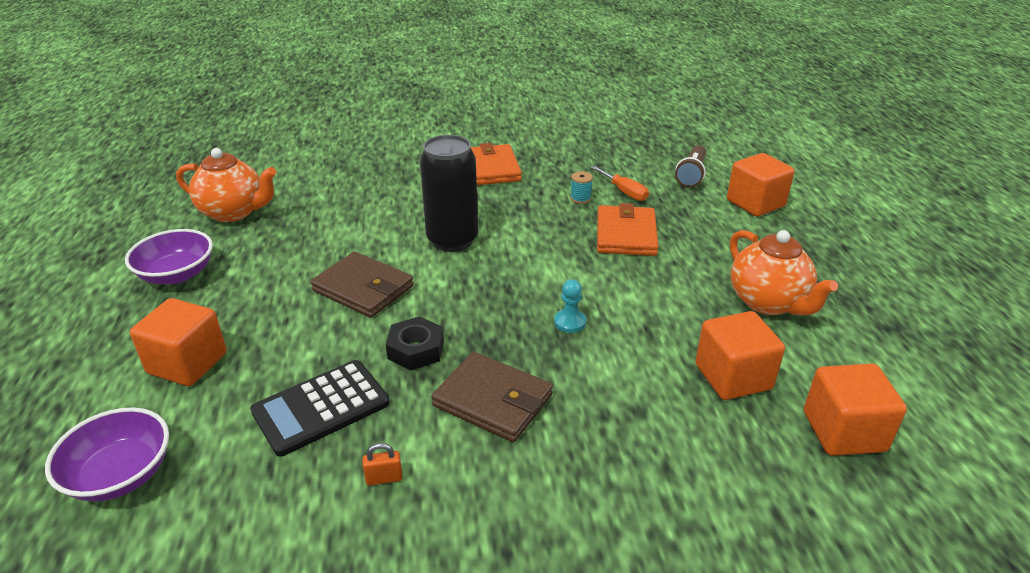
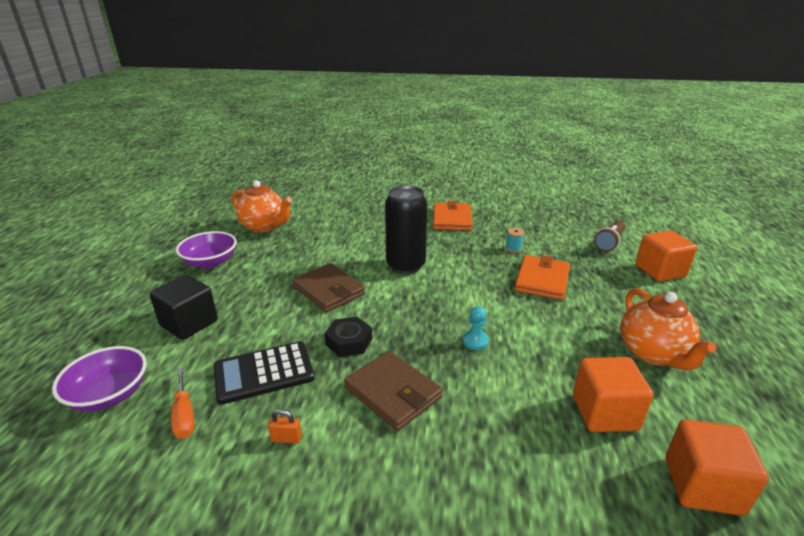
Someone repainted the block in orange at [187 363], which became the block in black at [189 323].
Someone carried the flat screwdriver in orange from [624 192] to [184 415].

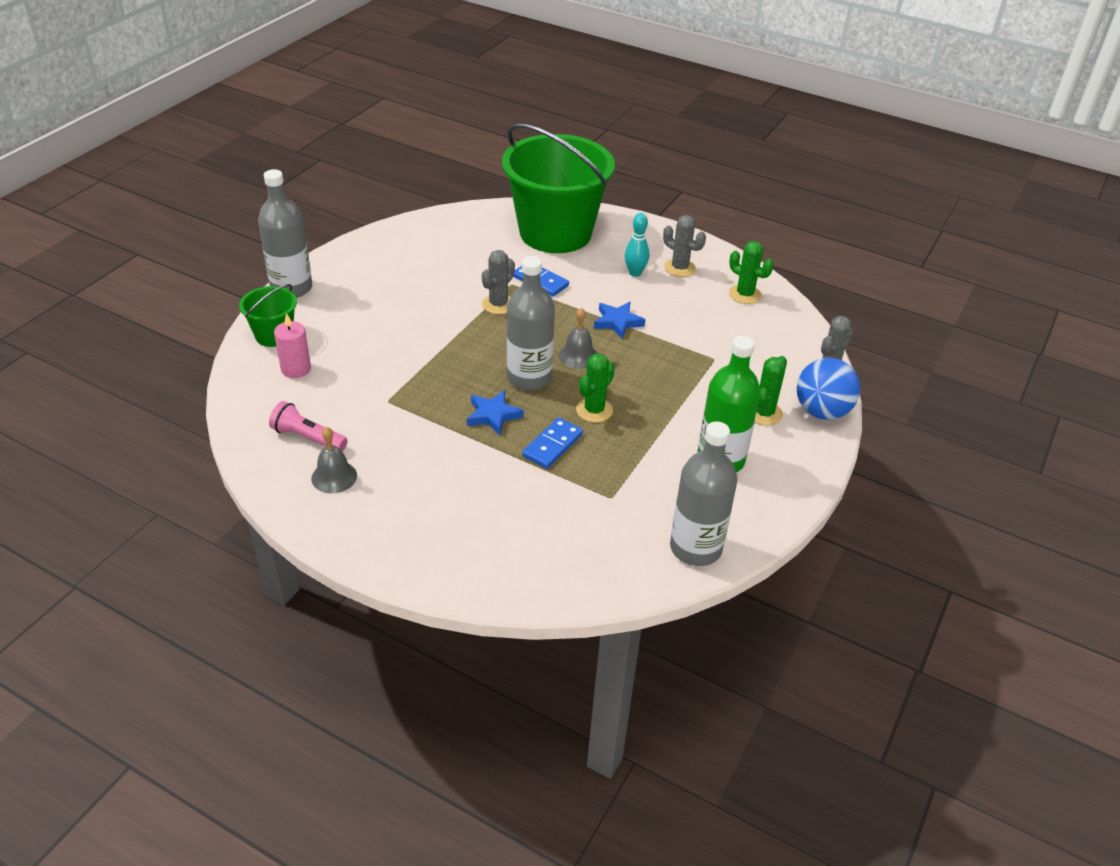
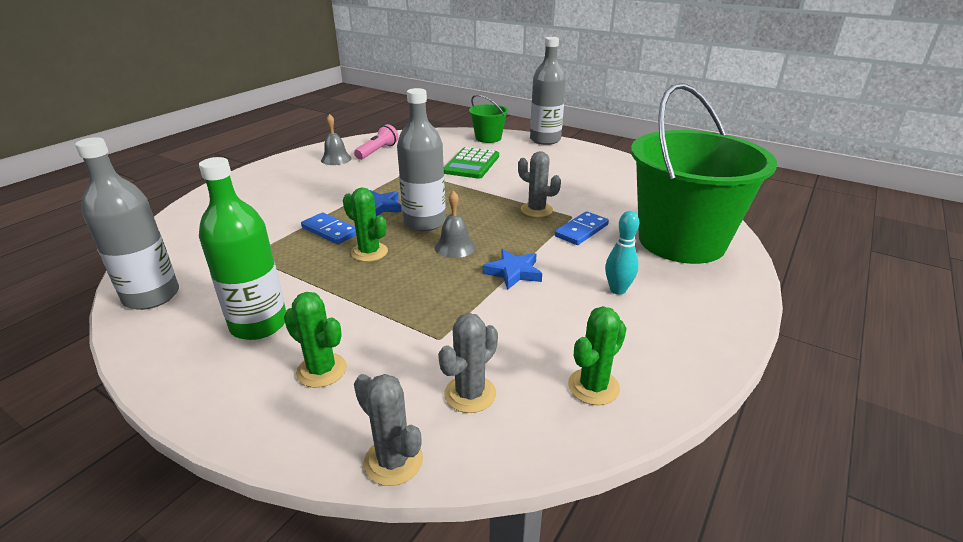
Someone took away the candle in pink at [296 369].
Someone carried the saguaro cactus in grey from [679 268] to [470 394].
Someone took away the sphere in cobalt at [821 411].
Someone put down the calculator in emerald at [471 164].

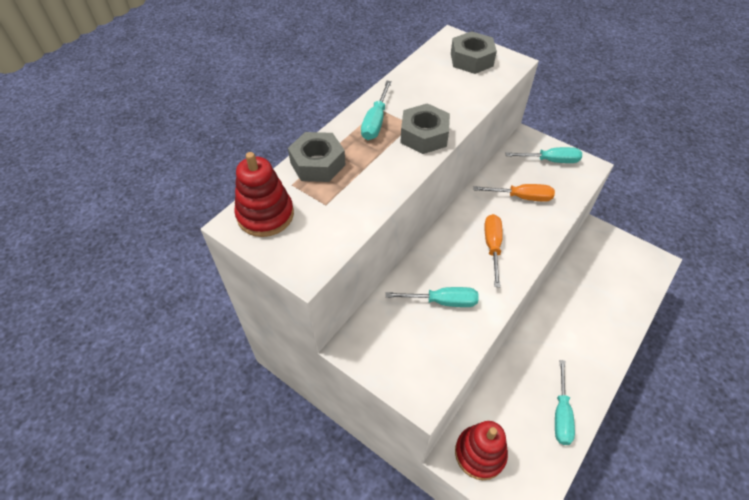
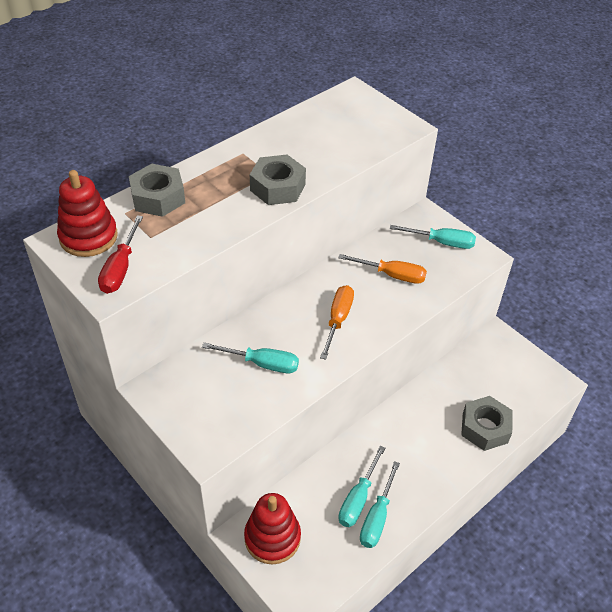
Someone carried the flat screwdriver in turquoise from [375 122] to [358 499].
Someone carried the hexagon nut in grey from [471 59] to [485 428].
Someone put down the flat screwdriver in crimson at [120 269].

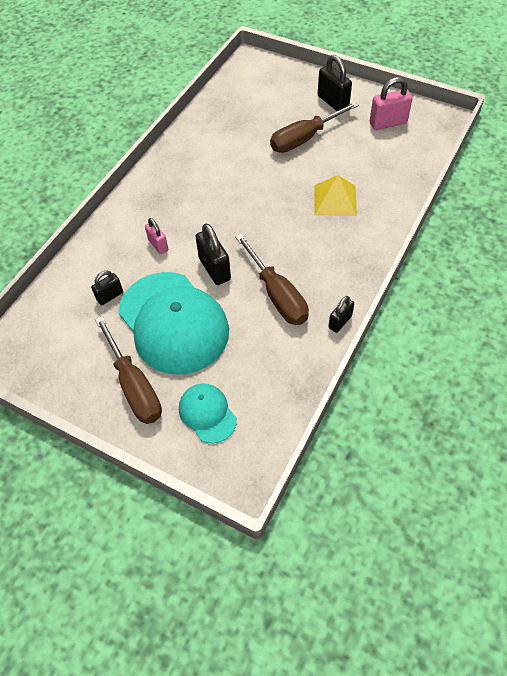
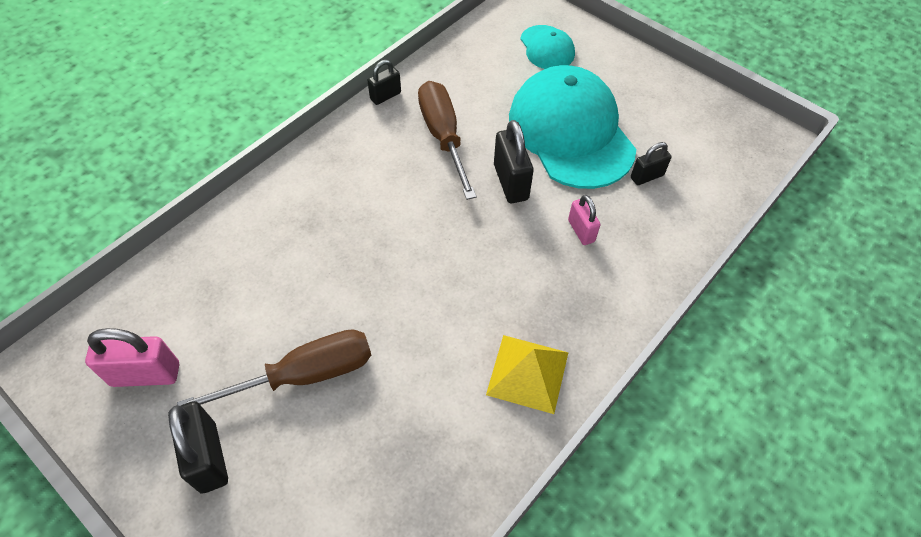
Someone took away the flat screwdriver in brown at [134 387].
Someone carried the pyramid shape in yellow from [335 200] to [528 373].

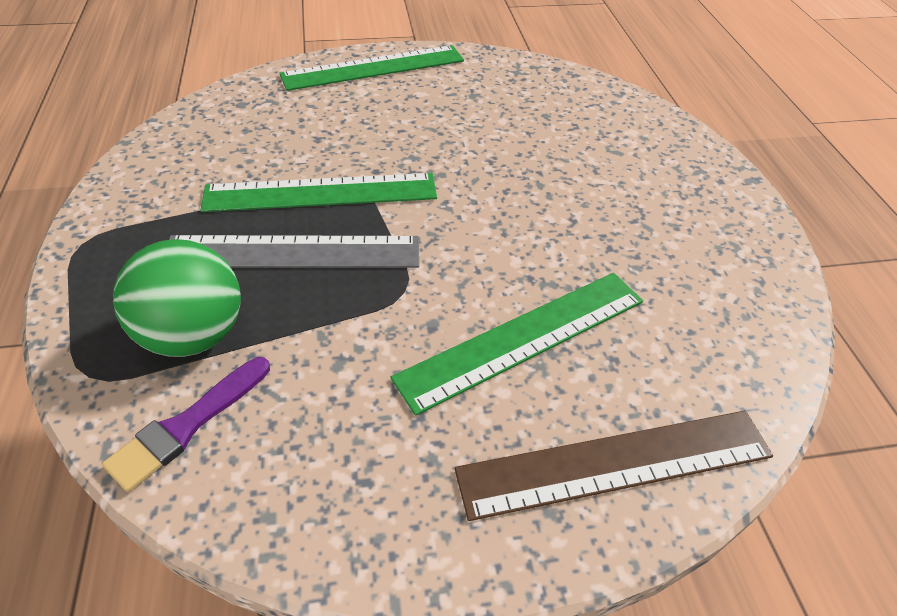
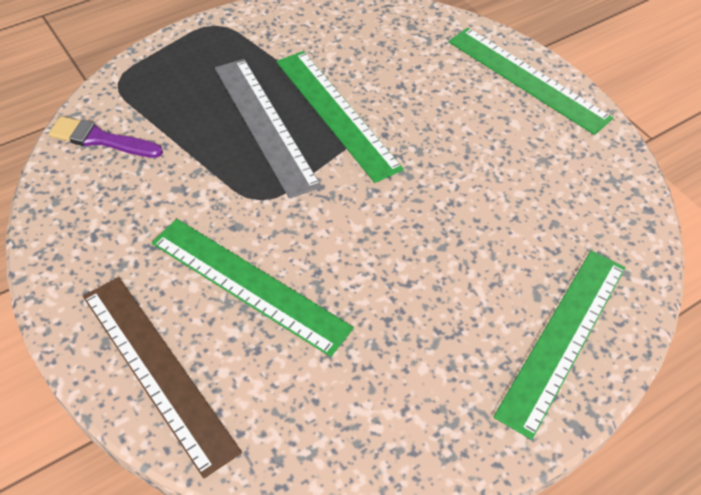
Someone took away the sphere in emerald at [194 334].
Someone put down the ruler in emerald at [562 338].

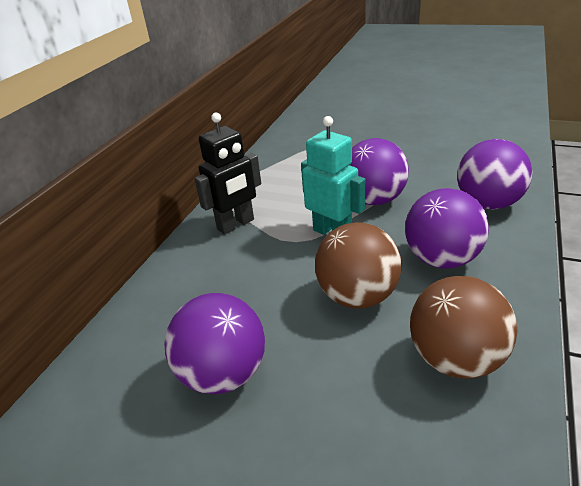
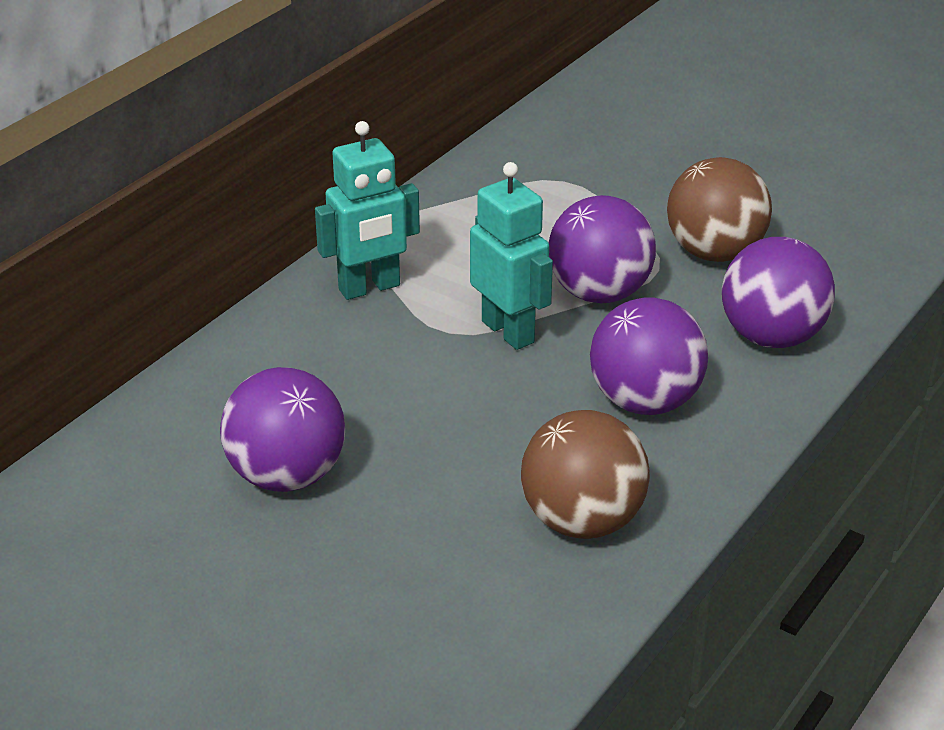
Someone repainted the robot in black at [236 225], which became the robot in turquoise at [369 288].
Someone carried the sphere in brown from [357 296] to [714 253].

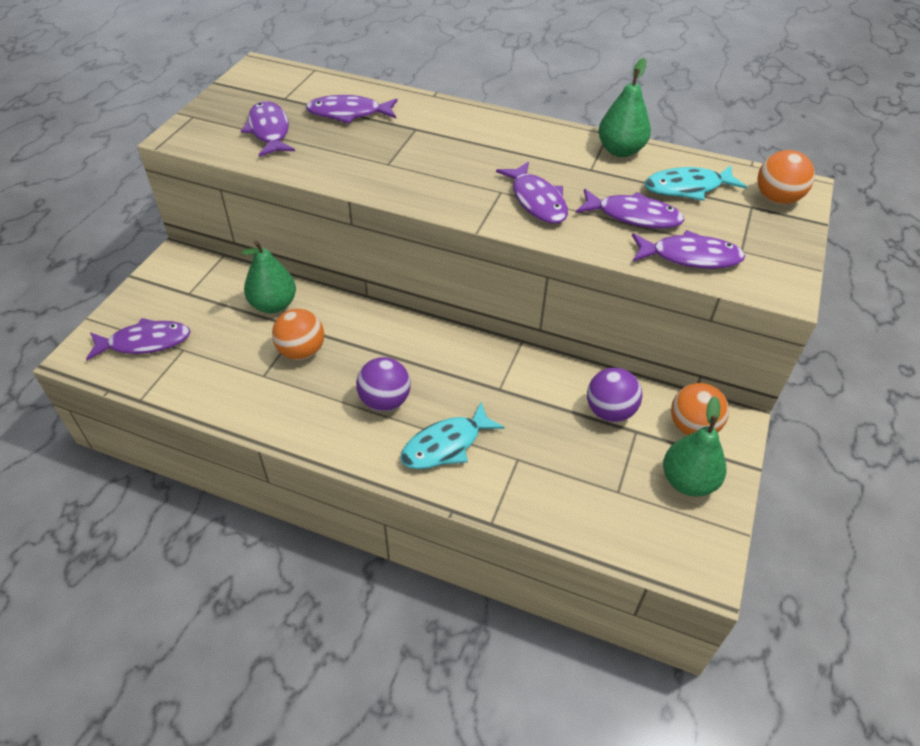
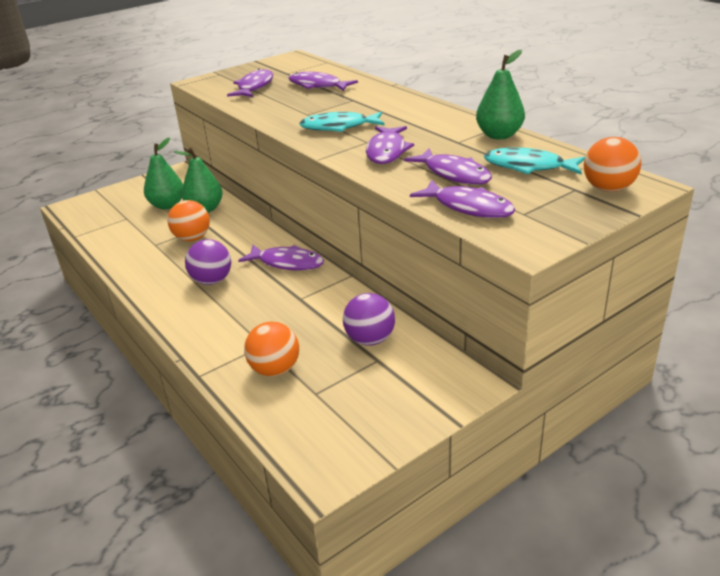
Someone carried the fish in purple from [145 342] to [287 263].
Someone carried the fish in turquoise from [446 445] to [339 127].
Someone carried the toy pear in emerald from [688 481] to [167 205].
Someone carried the sphere in orange from [692 427] to [275 369].

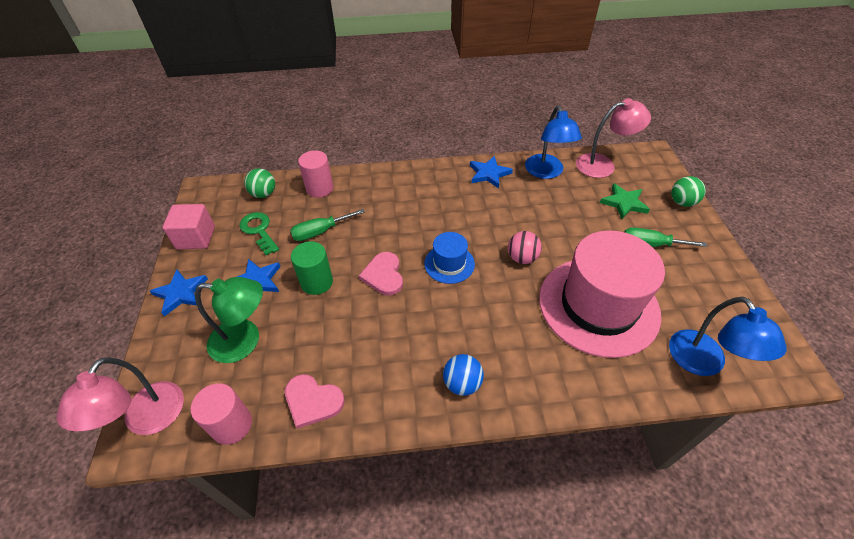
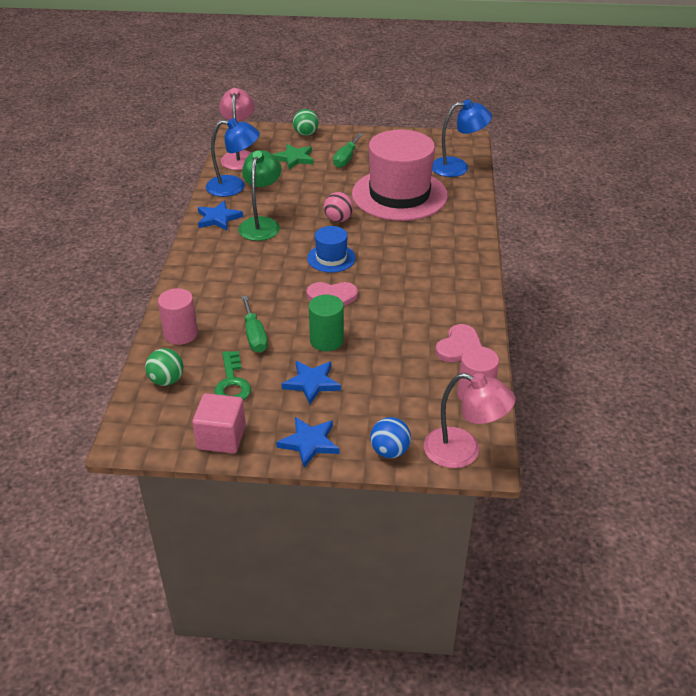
Someone carried the reading lamp in emerald from [245 341] to [261 224].
Someone rotated the key in emerald at [259 230] by 75 degrees counterclockwise.
Someone carried the sphere in cobalt from [462 383] to [389 451].

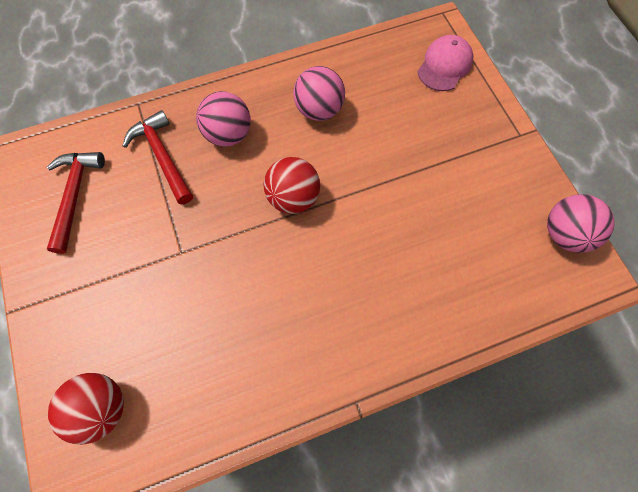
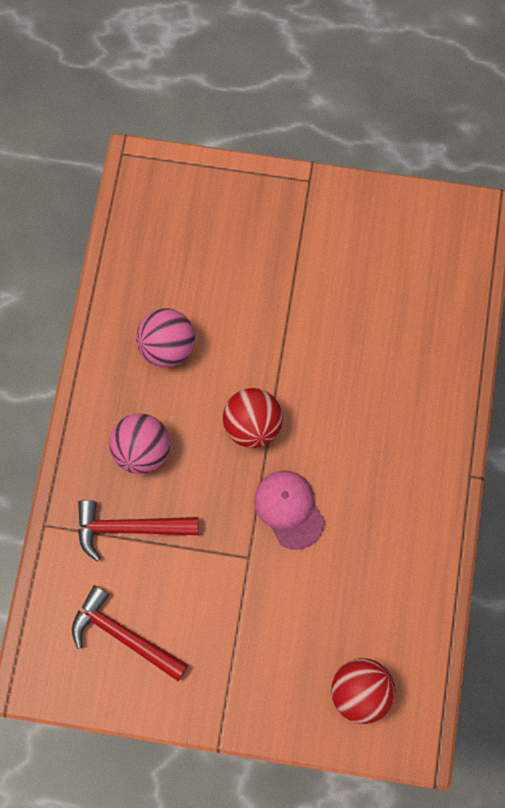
Someone carried the baseball cap in pink from [444 65] to [289 509].
Someone took away the sphere in pink at [564 234].

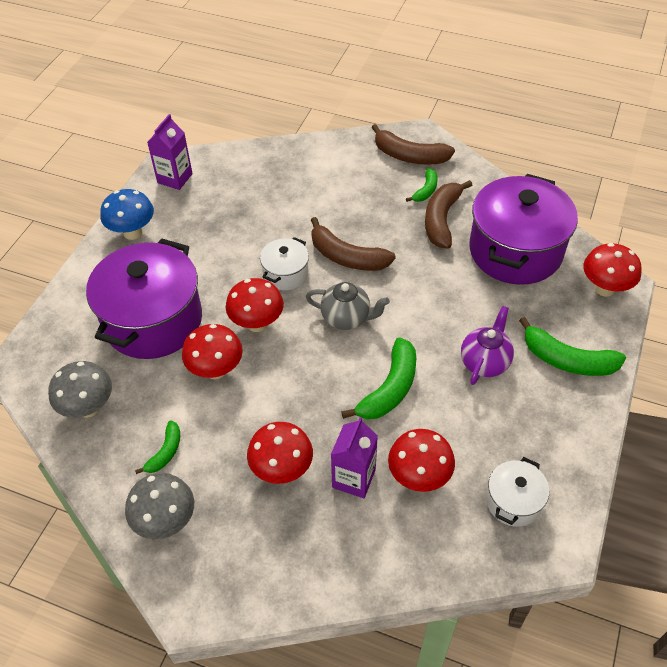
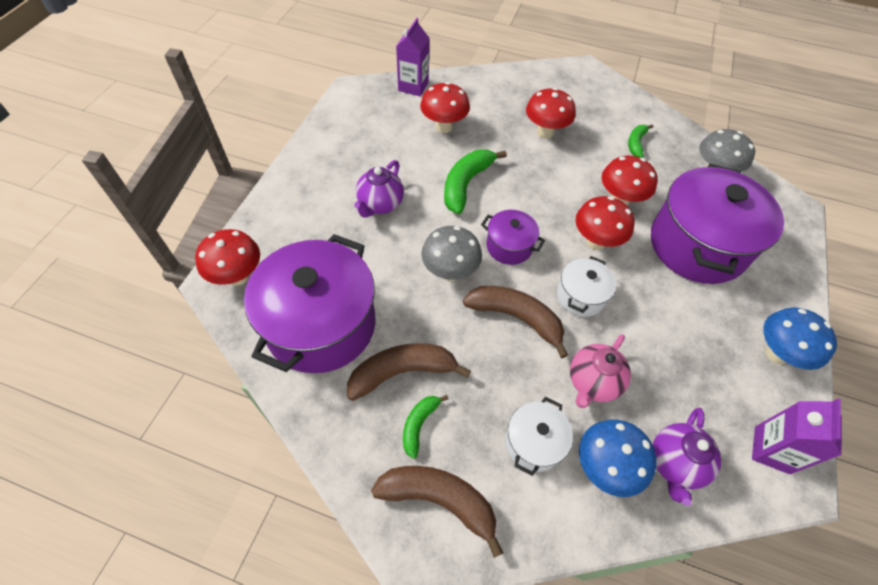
Someone carried the mushroom in grey from [166 521] to [450 272].
Someone swapped the tea pot in grey at [346 318] for the cooking pot in purple at [509 246].
Someone carried the milk carton in purple from [353 478] to [413 86].
Someone rotated the banana fruit in brown at [441 220] by 120 degrees counterclockwise.
Someone carried the cooking pot in pure white from [513 501] to [533 443].
Someone took away the banana fruit in emerald at [567 360].
Someone put down the tea pot in pink at [592 382].
Someone put down the mushroom in cobalt at [604 466].
Someone put down the tea pot in purple at [675 463].

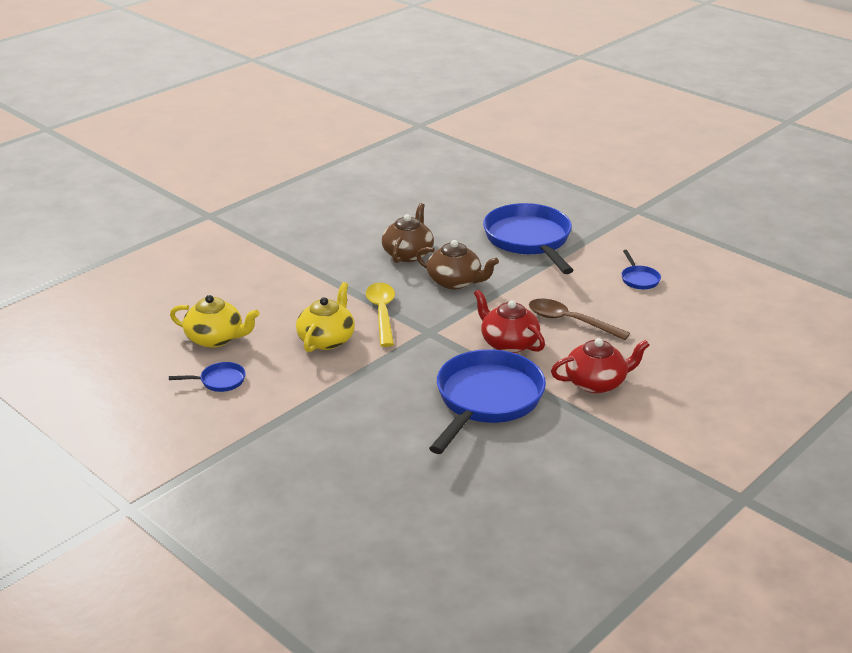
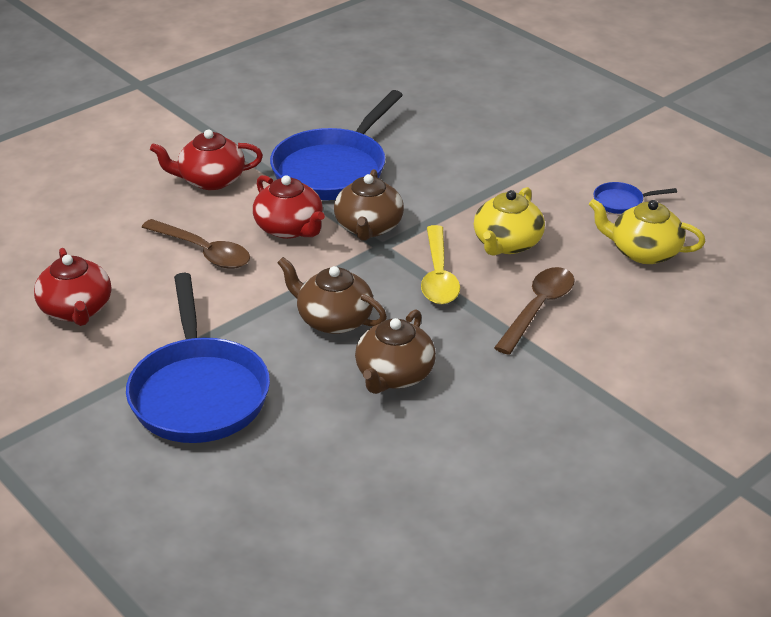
Someone swapped the frying pan in cobalt at [639 279] for the tea pot in crimson at [76 310].
Someone put down the tea pot in brown at [368 227].
Someone put down the teaspoon in brown at [538 309].

